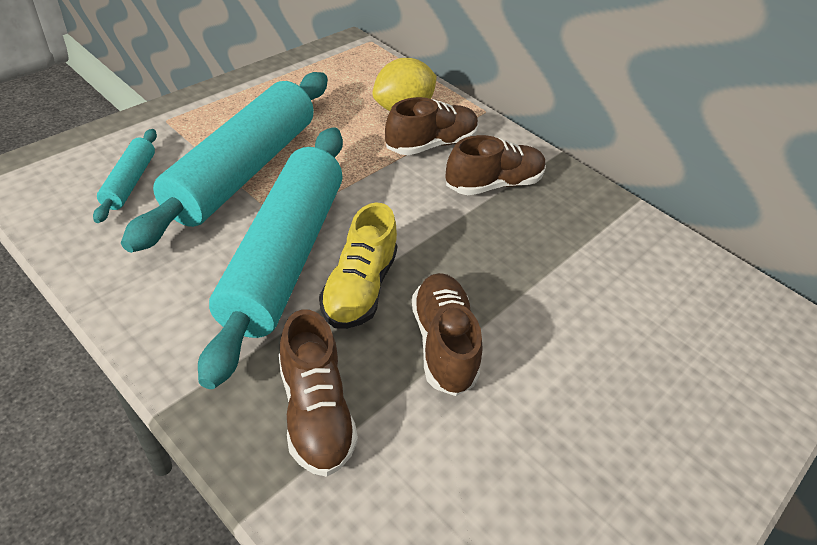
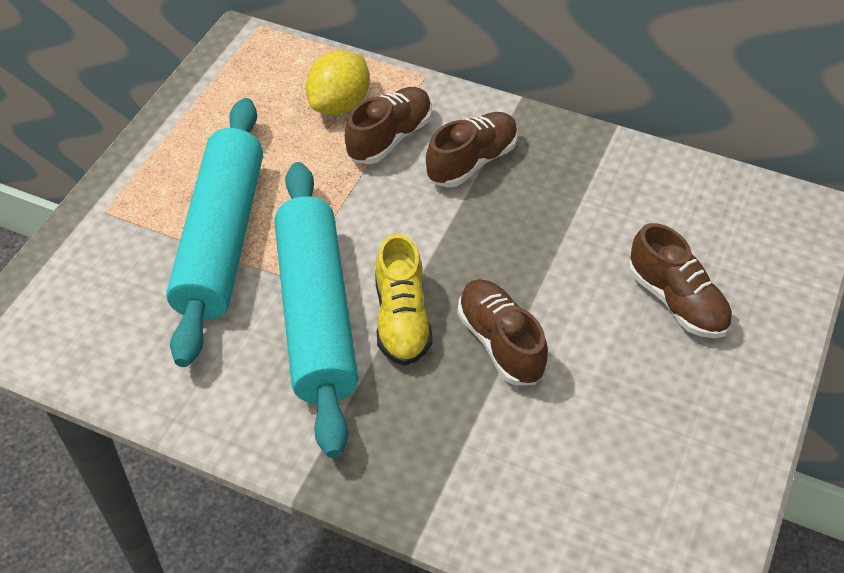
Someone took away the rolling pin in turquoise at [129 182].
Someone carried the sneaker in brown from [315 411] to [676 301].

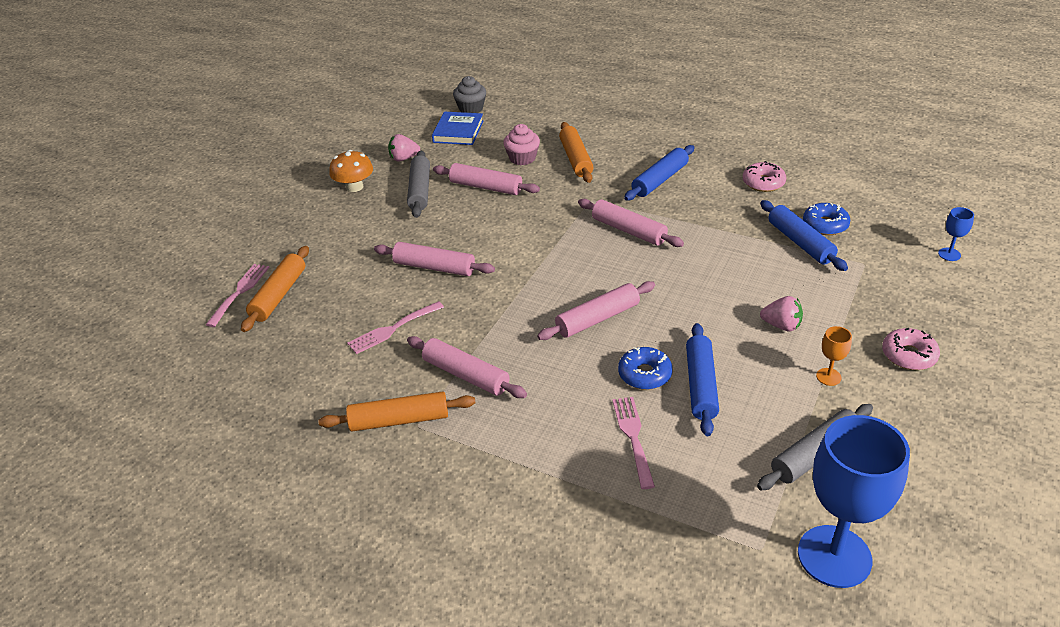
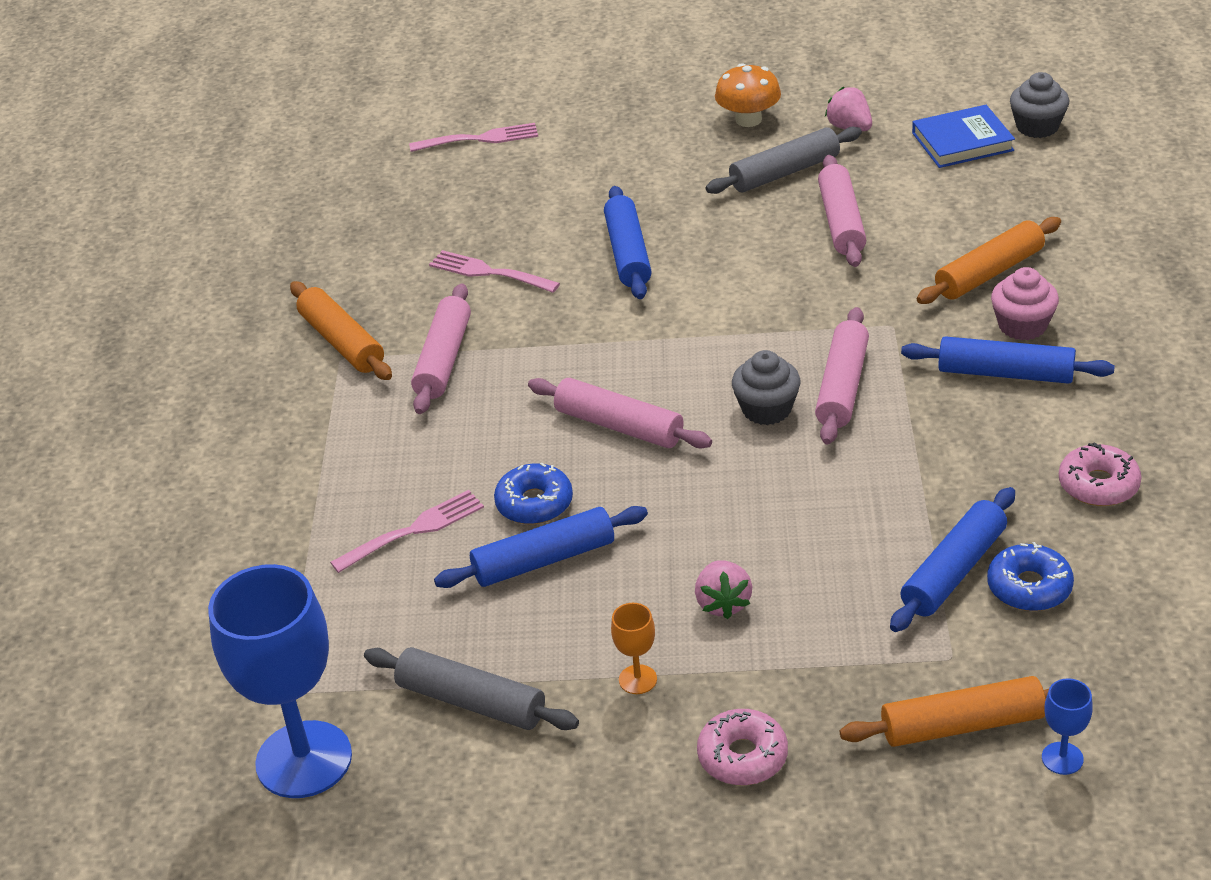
Someone carried the rolling pin in orange from [279 295] to [962 725].
Someone repainted the rolling pin in pink at [434 267], which became the rolling pin in cobalt at [628 253].
Someone carried the muffin in pink from [522 158] to [1022 326].
Someone put down the muffin in grey at [766 409].

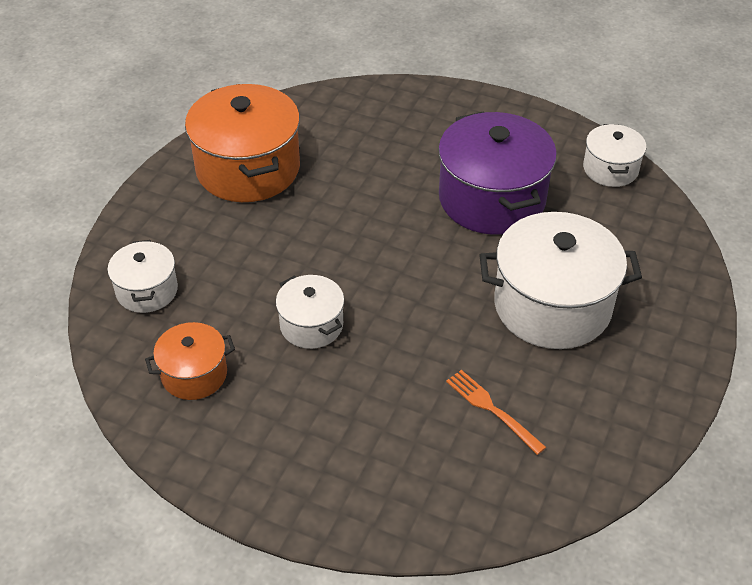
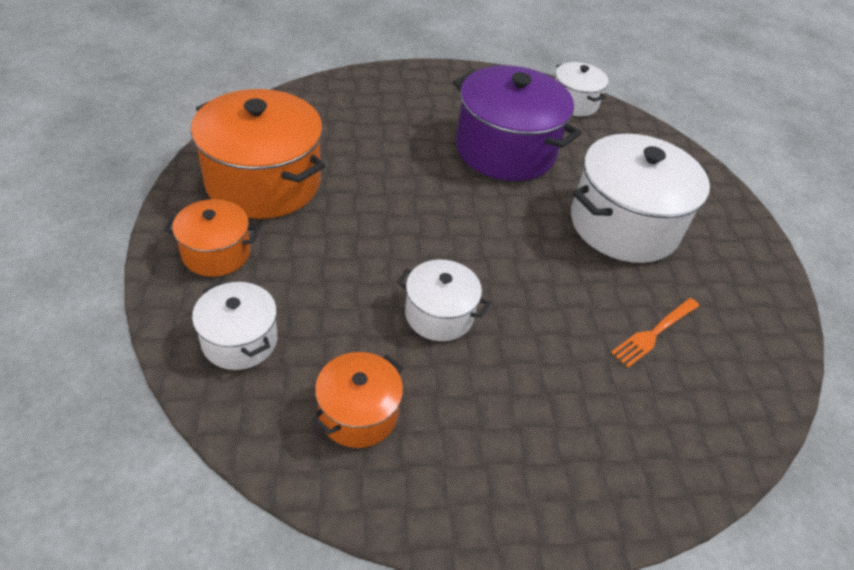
Someone rotated the table fork in orange at [491 409] by 60 degrees counterclockwise.
Someone put down the cooking pot in orange at [216 253].

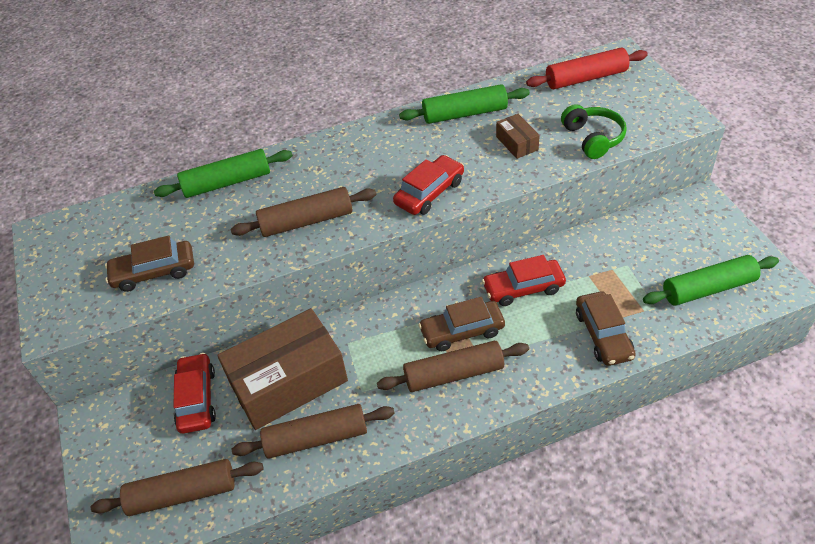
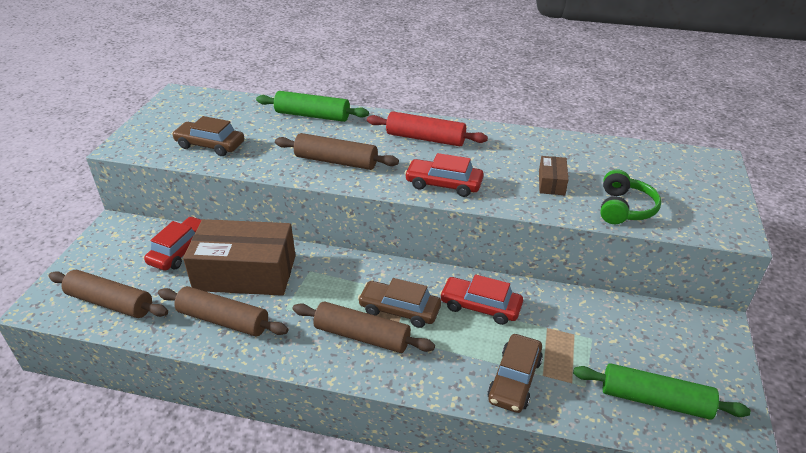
Someone rotated the toy car in crimson at [429 192] by 150 degrees counterclockwise.
Someone took away the rolling pin in emerald at [465 114].
Someone carried the rolling pin in crimson from [586 78] to [425 138].

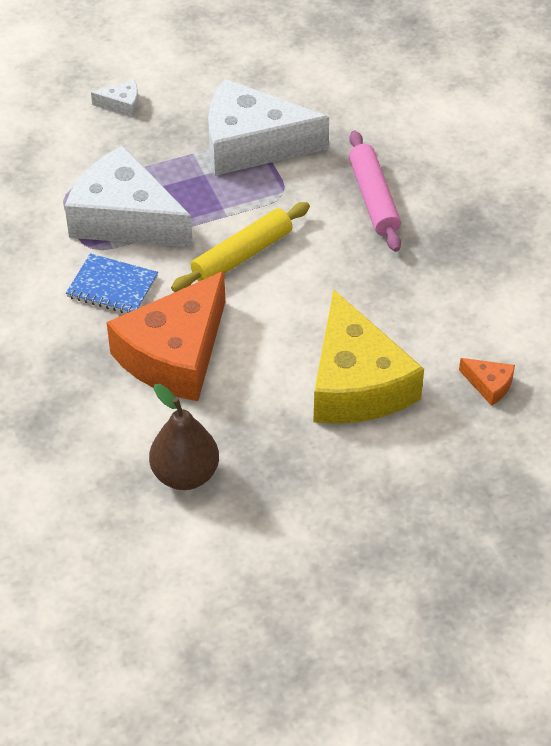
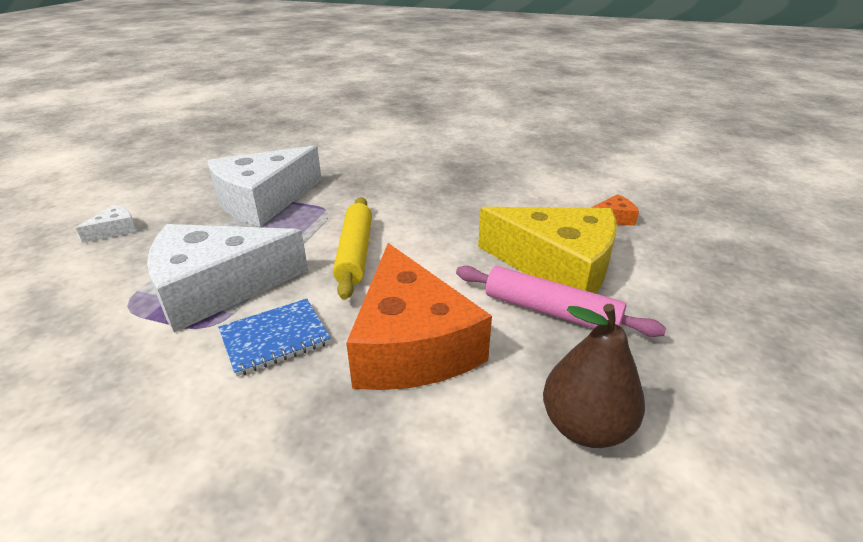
Someone carried the rolling pin in pink from [373 198] to [550 311].

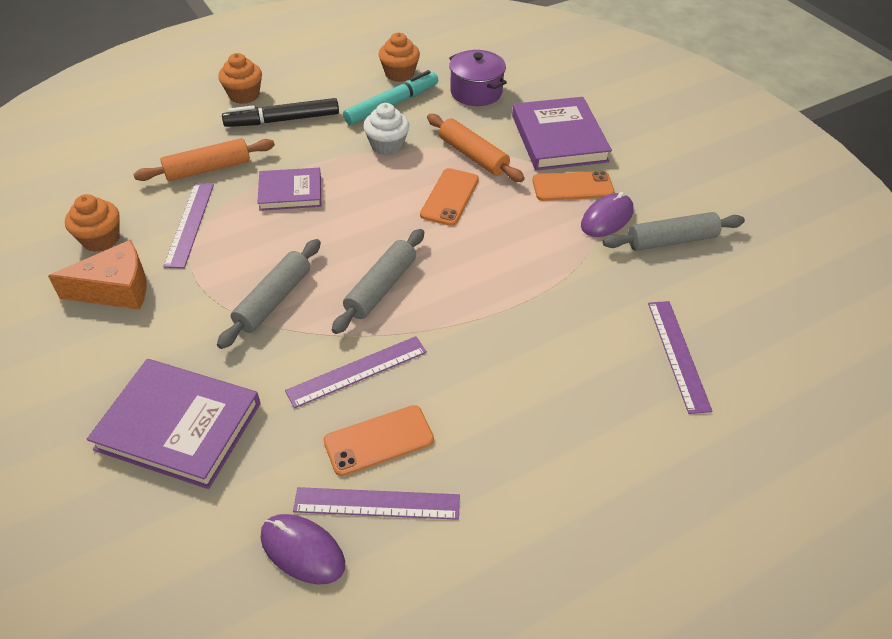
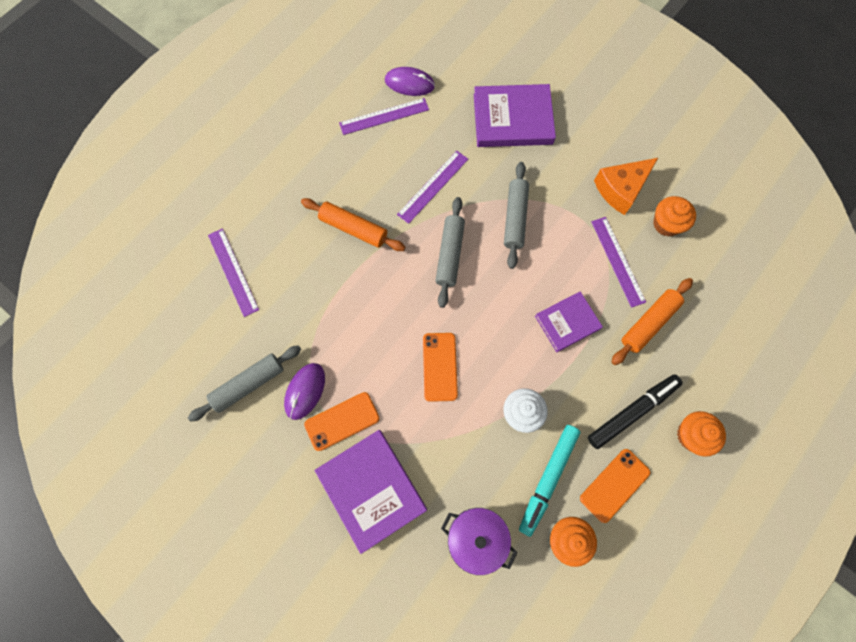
Someone carried the smartphone in orange from [379 440] to [614 485].
Someone carried the rolling pin in orange from [473 156] to [353 228].

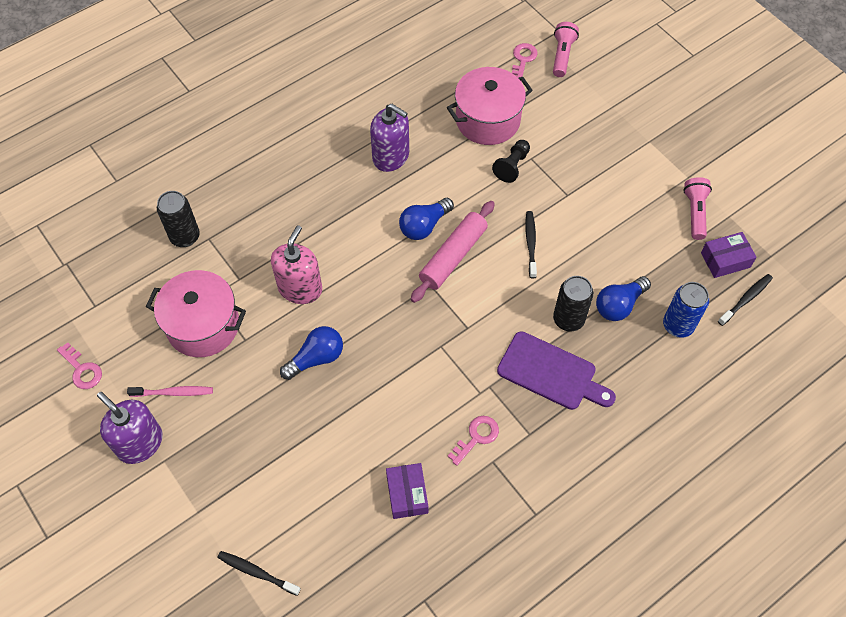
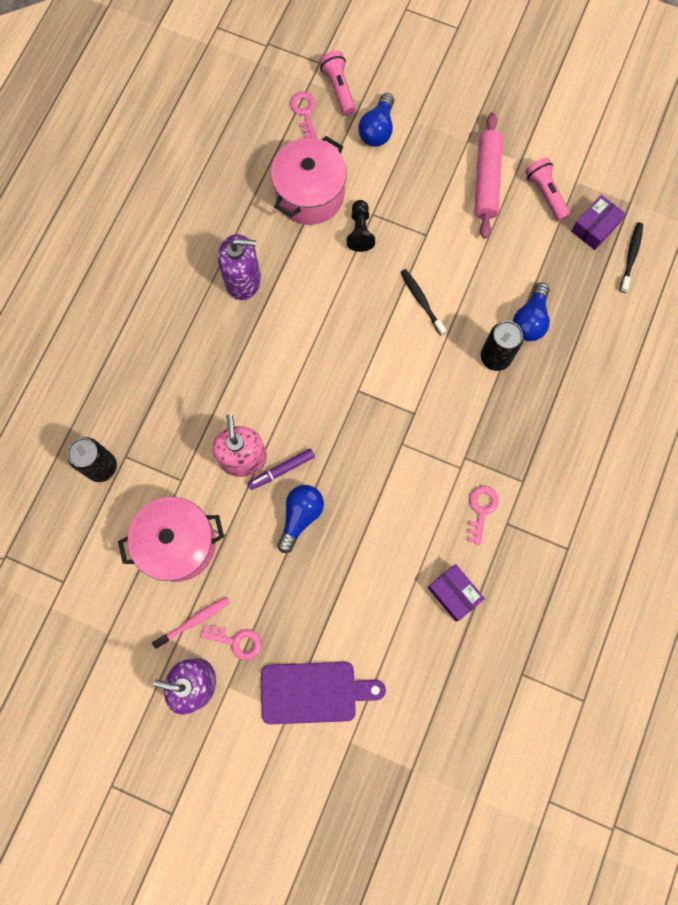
Someone carried the key in pink from [82 369] to [236 641].
Someone took away the tooth brush in black at [257 572].
Someone carried the lightbulb in cobalt from [424 226] to [377 129].
Someone carried the rolling pin in pink from [453 256] to [486 180].
Someone carried the bread board in purple from [551 373] to [314 692].
Someone took away the soda can in cobalt at [678 325].
Someone put down the marker in purple at [281 470].

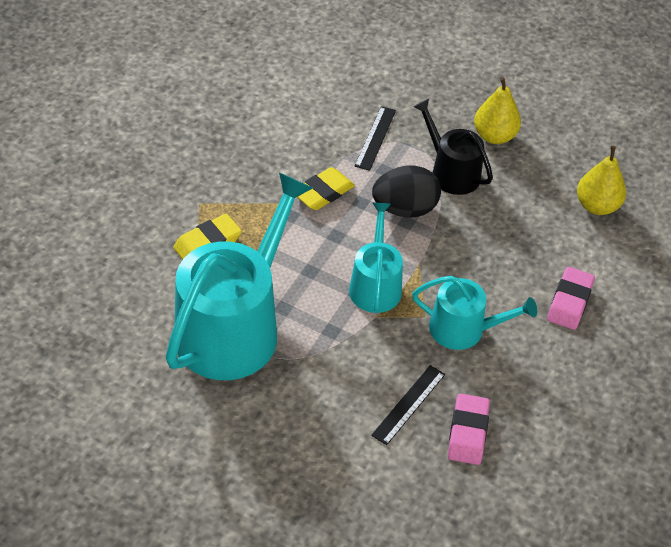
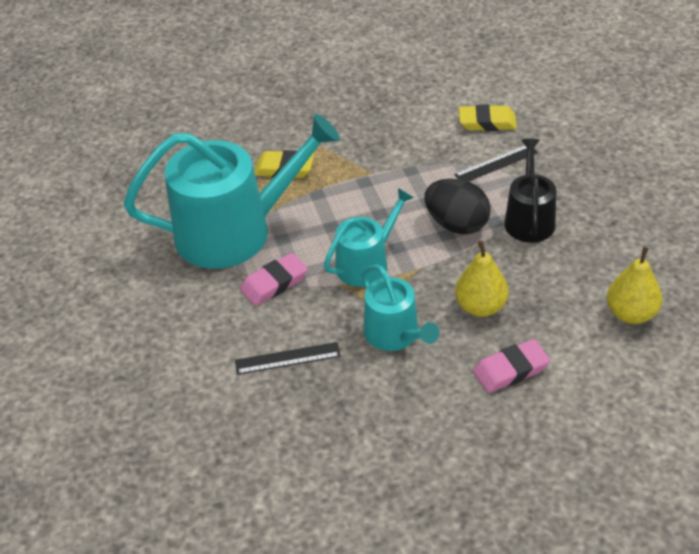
Someone carried the pencil eraser in yellow from [323 192] to [487 122].
Someone carried the pencil eraser in pink from [468 432] to [274 283].
Someone carried the toy pear in yellow from [494 136] to [481 307].

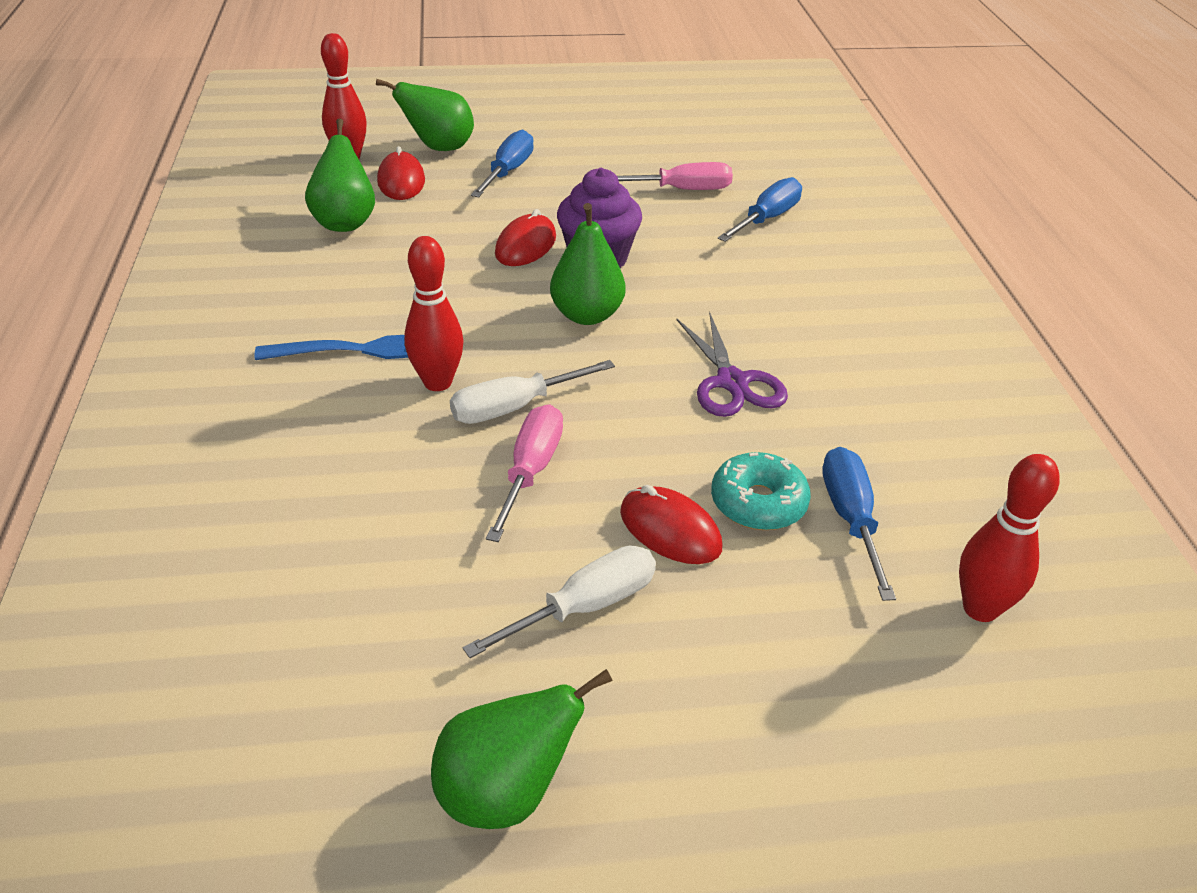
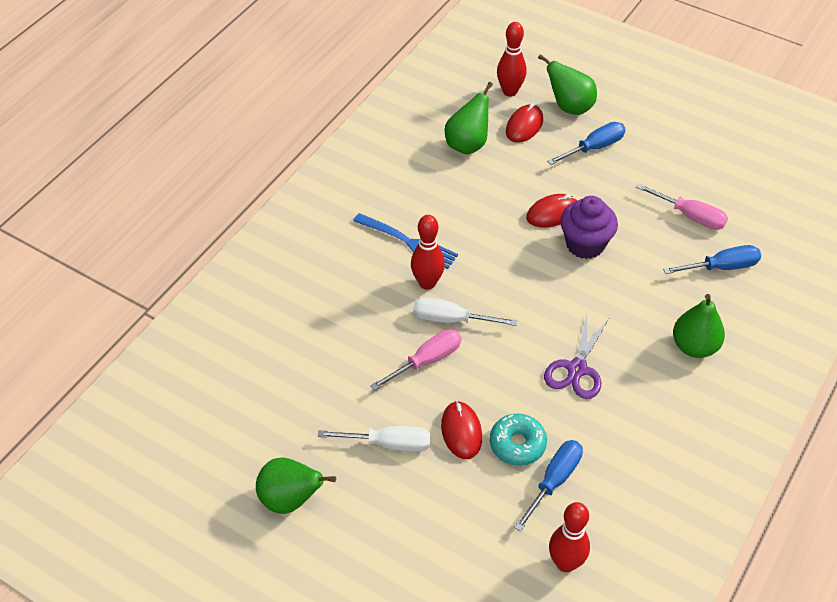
Someone carried the toy pear in emerald from [587 315] to [694 346].

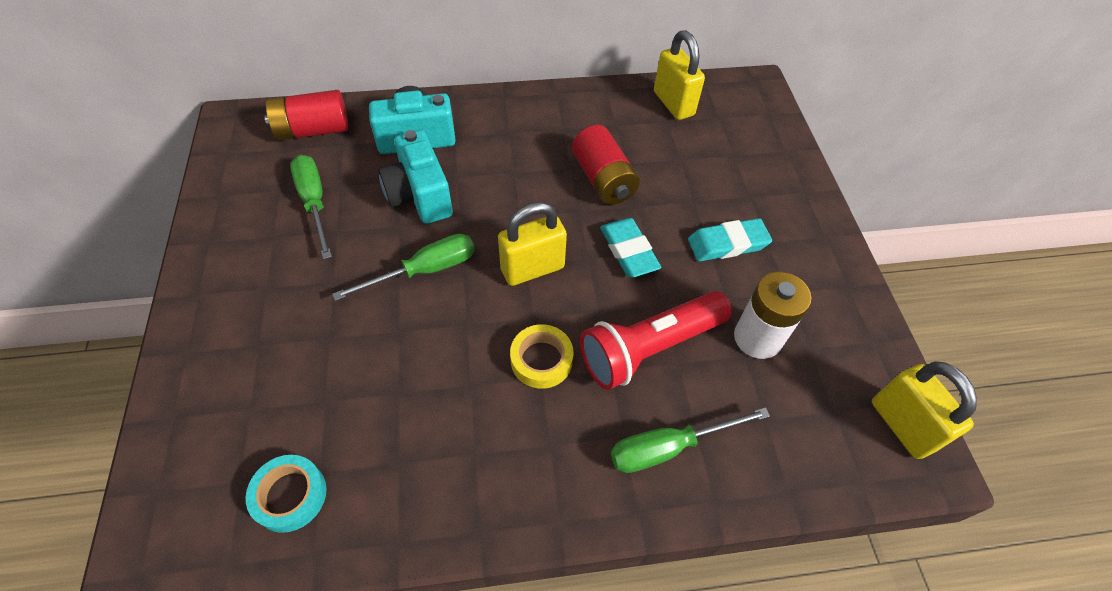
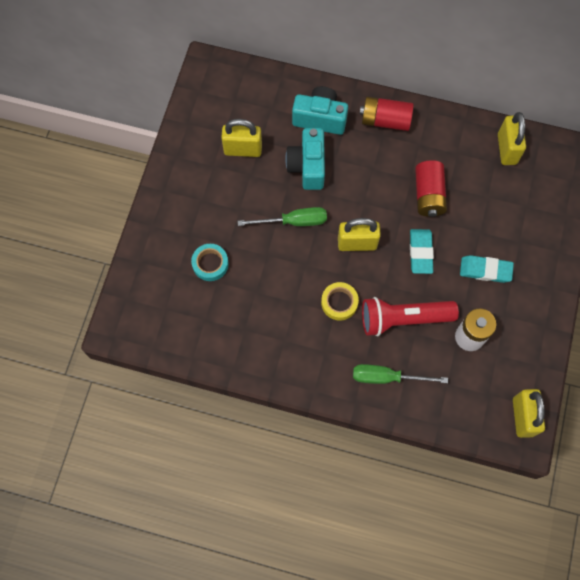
Someone carried the tape in turquoise from [290 495] to [210 264].
Someone carried the battery in crimson from [313 130] to [385 120].
Someone swapped the flat screwdriver in emerald at [314 203] for the small lock in yellow at [243 149].

